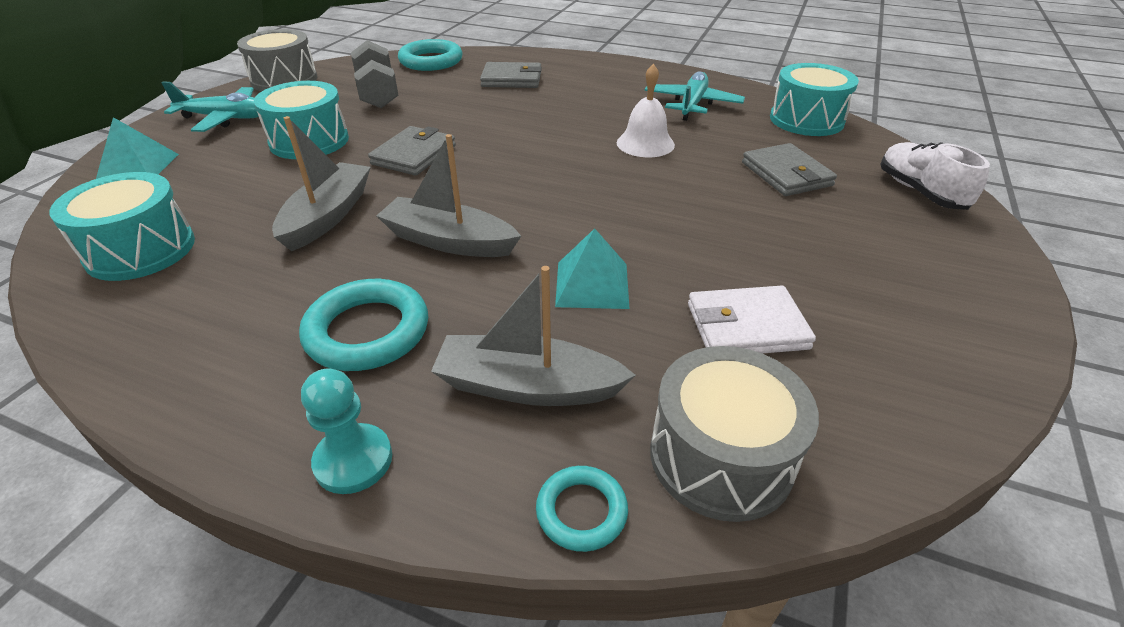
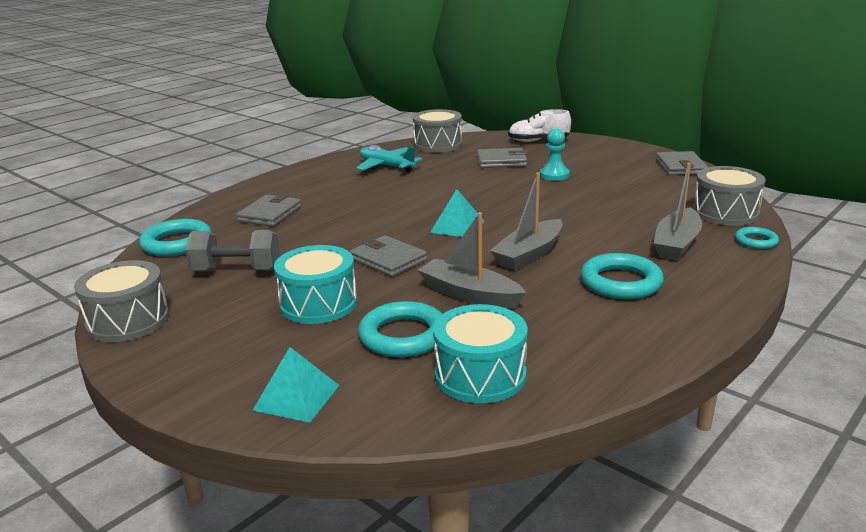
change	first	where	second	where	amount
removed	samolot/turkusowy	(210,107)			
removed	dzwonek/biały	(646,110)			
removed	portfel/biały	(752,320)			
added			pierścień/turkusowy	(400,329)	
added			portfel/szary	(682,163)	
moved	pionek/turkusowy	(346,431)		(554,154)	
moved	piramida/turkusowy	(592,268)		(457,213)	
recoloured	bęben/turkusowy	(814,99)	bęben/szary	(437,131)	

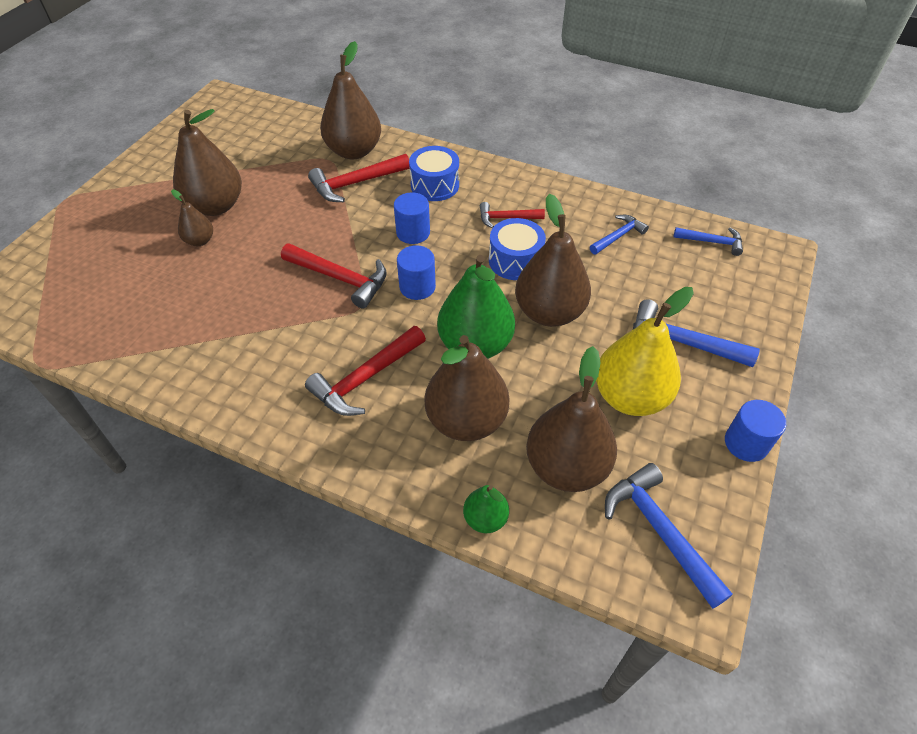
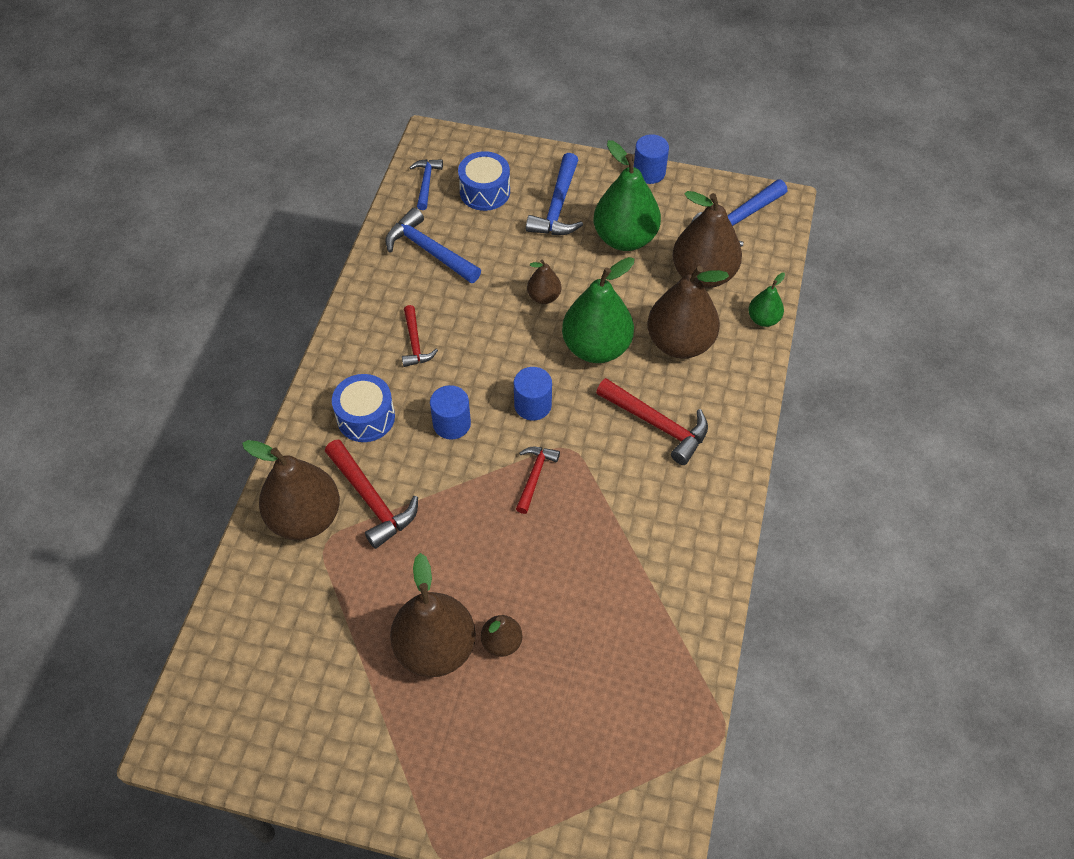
change	first	where	second	where	amount
moved	bęben/niebieski	(517,249)		(484,181)	
recoloured	gruszka/żółty	(645,351)	gruszka/zielony	(627,195)	
resized	młotek/czerwony	(334,276)		(538,480)	x0.62
resized	gruszka/brązowy	(553,260)		(544,281)	x0.50
resized	młotek/niebieski	(619,234)		(433,245)	x1.62

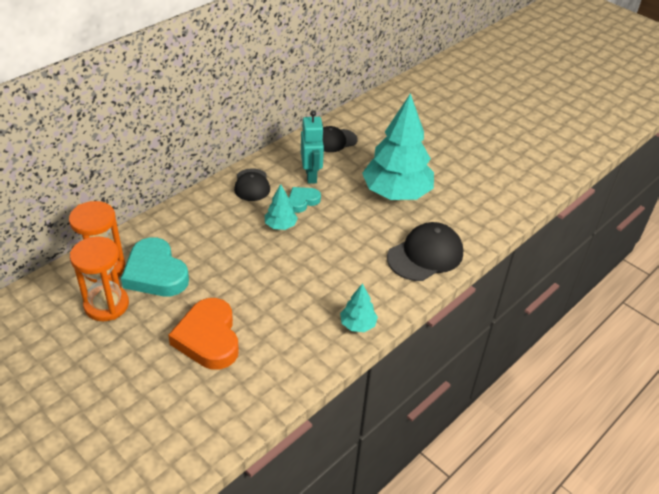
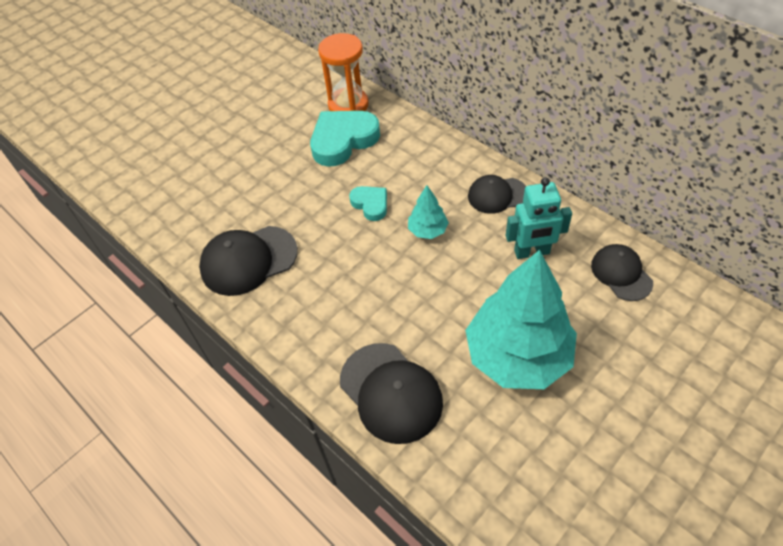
change	first	where	second	where	amount
removed	klepsydra/pomarańczowy	(99,278)			
removed	serce/pomarańczowy	(203,334)			
removed	drzewko/turkusowy	(359,307)			
added			czapka/czarny	(248,261)	
moved	serce/turkusowy	(305,200)		(368,203)	

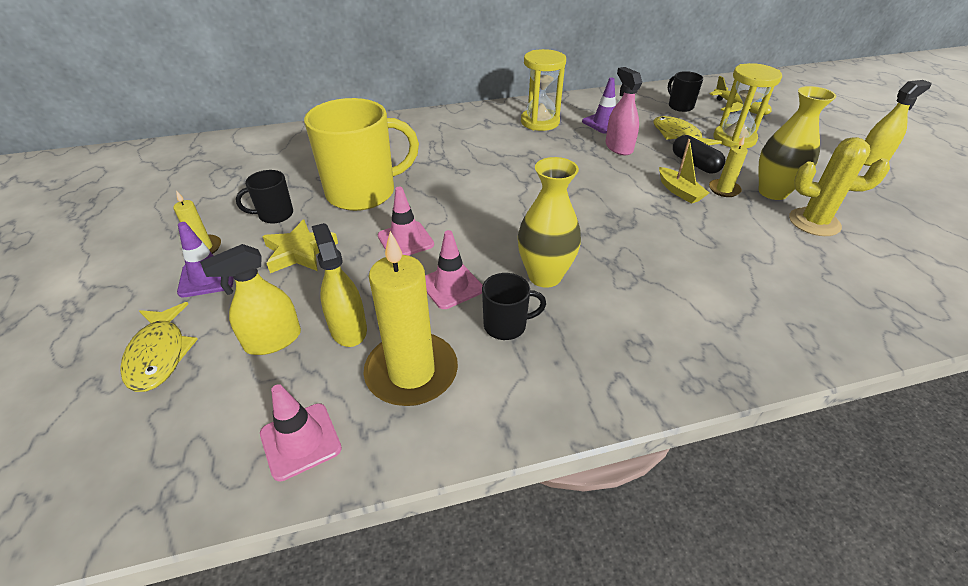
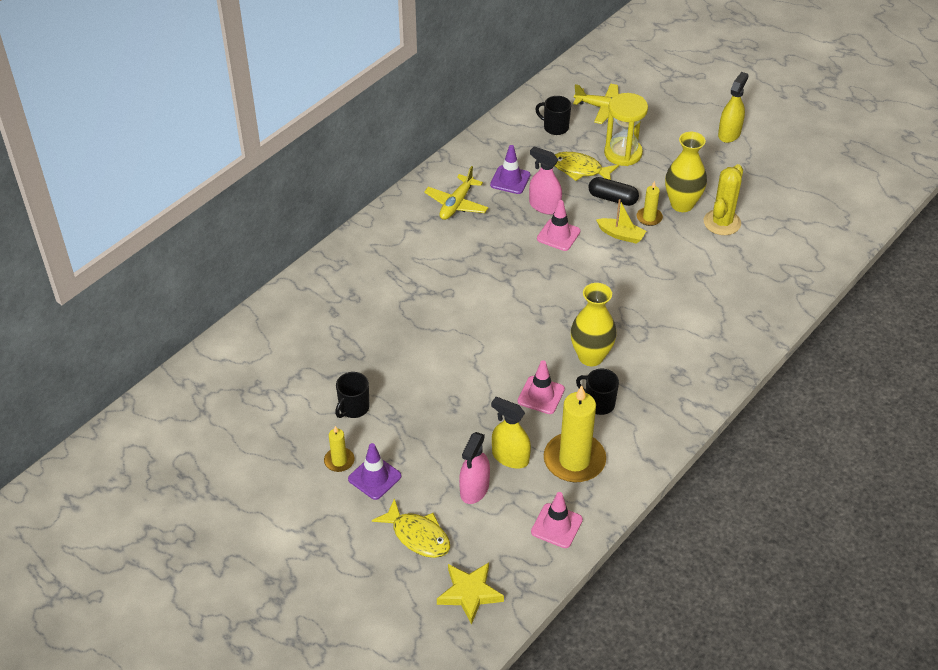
change	first	where	second	where	amount
removed	kubek/żółty	(361,154)			
moved	gwiazda/żółty	(300,246)		(470,593)	
moved	pachołek/różowy	(406,221)		(559,225)	
replaced	klepsydra/żółty	(543,90)	samolot/żółty	(456,193)	
recoloured	spryskiwacz/żółty	(250,299)	spryskiwacz/różowy	(474,468)	
turned	kubek/czarny	(514,306)		(597,392)	105 degrees counterclockwise
turned	kaktus/żółty	(839,186)		(723,199)	45 degrees counterclockwise

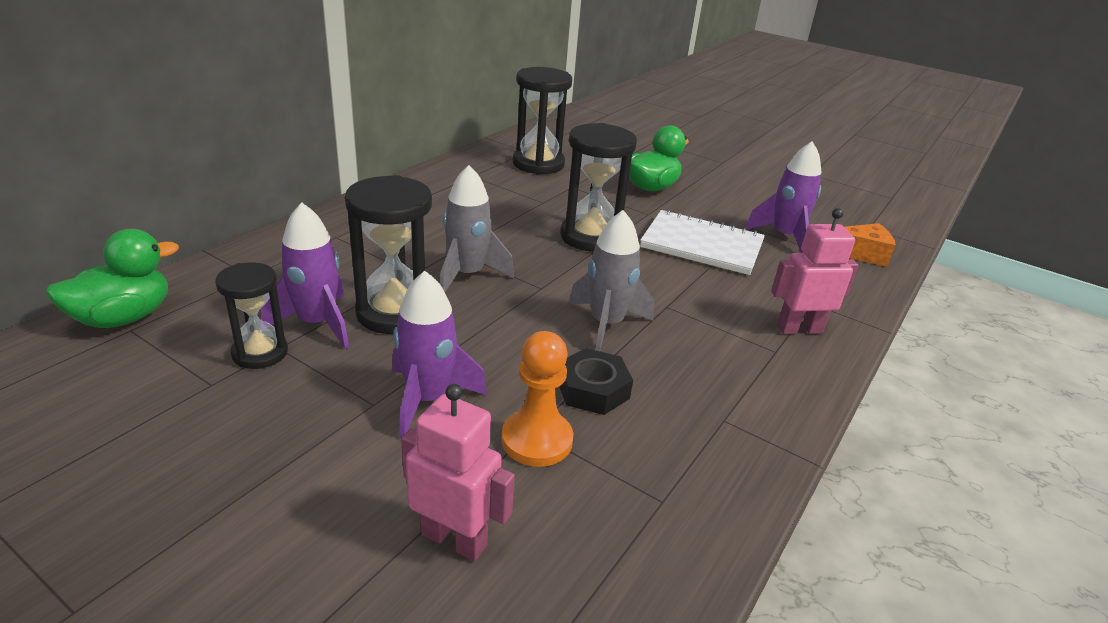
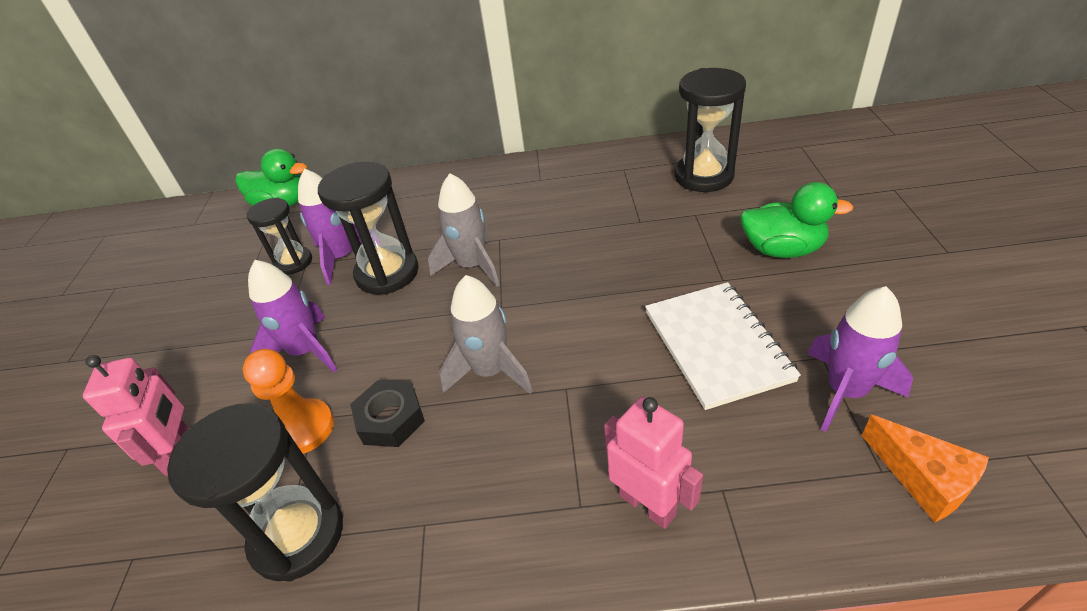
change	first	where	second	where	amount
moved	klepsydra/czarny	(598,187)		(255,492)	

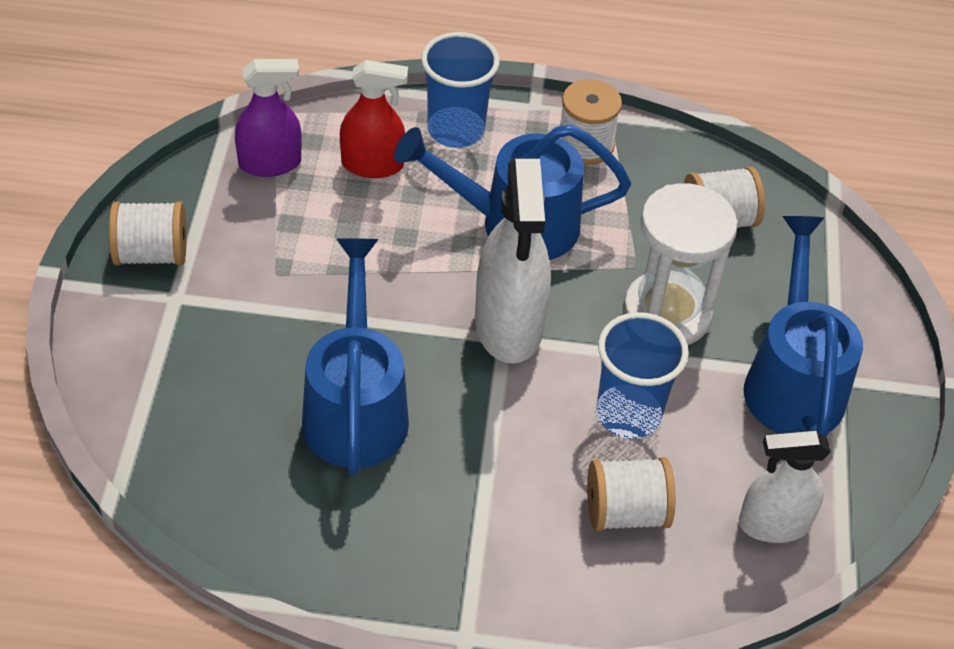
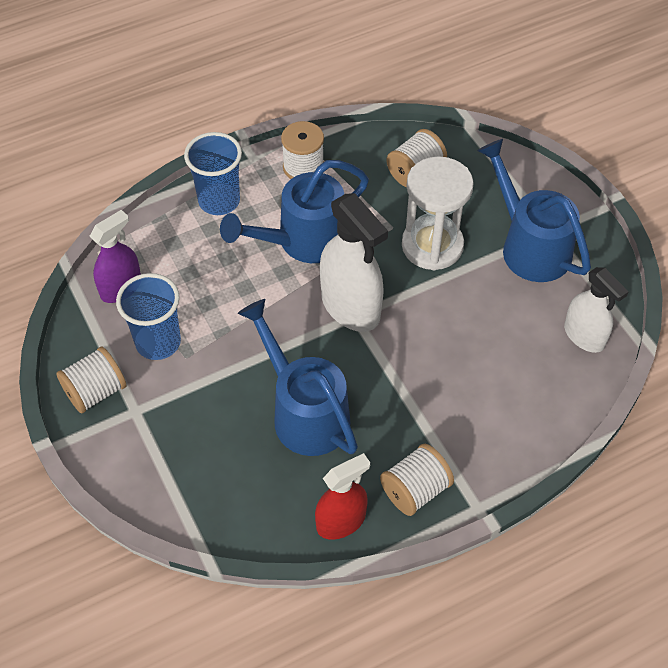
change	first	where	second	where	amount
moved	spryskiwacz/czerwony	(374,119)		(342,496)	
moved	szpulka/biały	(631,494)		(417,480)	
moved	szklanka/niebieski	(642,375)		(148,316)	
turned	spryskiwacz/biały	(785,486)		(596,310)	90 degrees counterclockwise

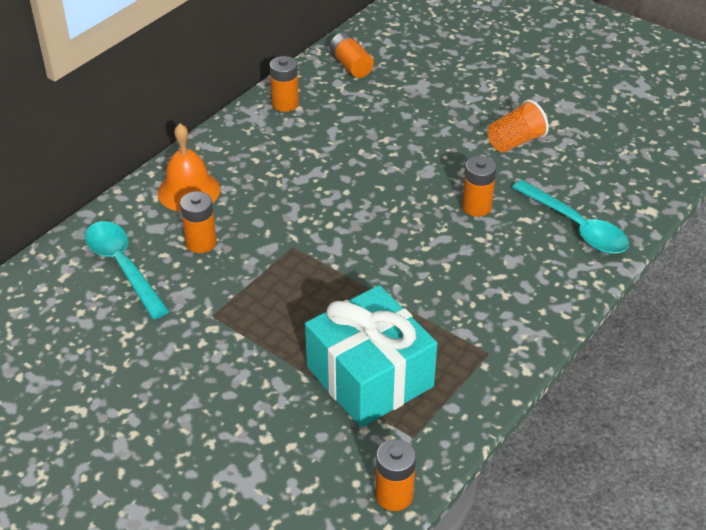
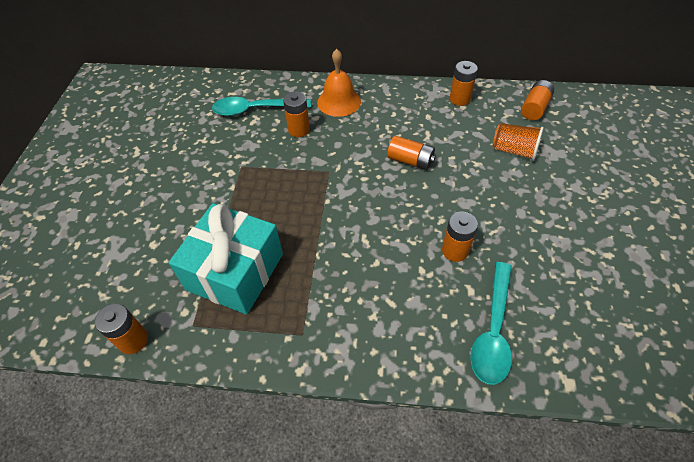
change	first	where	second	where	amount
added			bateria/pomarańczowy	(411,153)	
moved	szklanka/pomarańczowy	(518,126)		(518,142)	
turned	łyżka/turkusowy	(127,270)		(261,106)	120 degrees counterclockwise

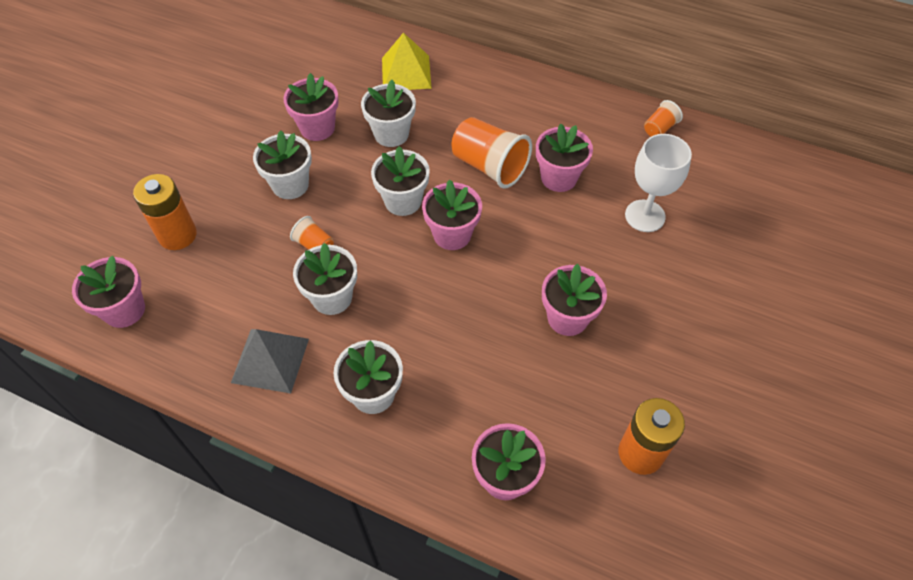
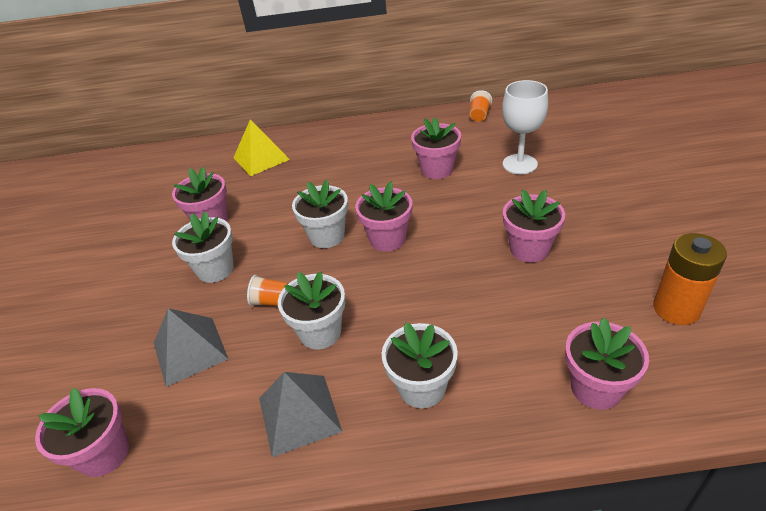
change	first	where	second	where	amount
removed	bateria/pomarańczowy	(165,212)			
removed	doniczka/biały	(388,113)			
removed	szklanka/pomarańczowy	(491,153)			
added			piramida/szary	(191,347)	

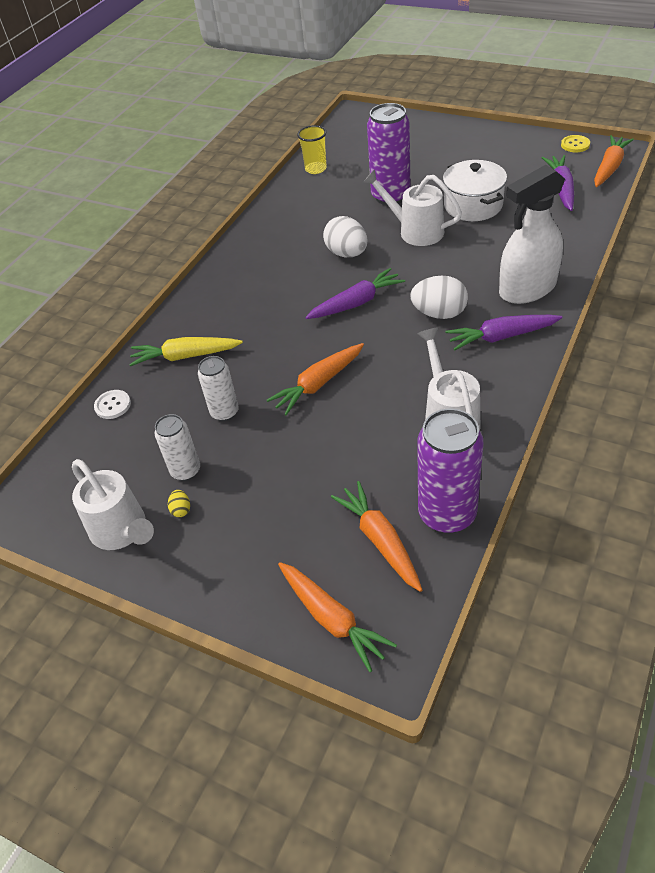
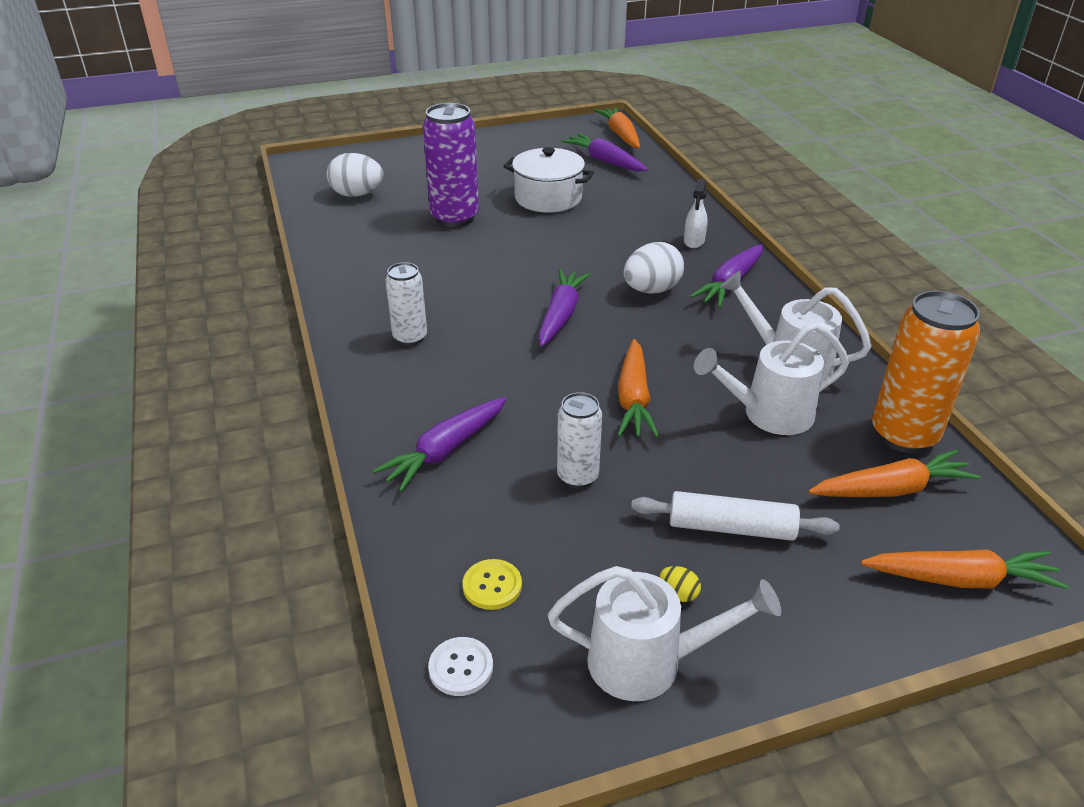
change	first	where	second	where	amount
removed	szklanka/żółty	(312,149)			
added			wałek do ciasta/biały	(735,516)	
moved	guzik/biały	(112,404)		(460,666)	
moved	puszka/biały	(177,447)		(406,304)	
moved	jajko/biały	(345,236)		(355,175)	
moved	konewka/biały	(412,207)		(771,378)	
moved	guzik/żółty	(575,143)		(492,584)	
recoloured	marchewka/żółty	(186,351)	marchewka/fioletowy	(440,444)	
recoloured	puszka/fioletowy	(450,471)	puszka/pomarańczowy	(926,372)	
turned	marchewka/pomarańczowy	(376,536)		(894,473)	150 degrees clockwise
resized	spryskiwacz/biały	(532,234)		(696,213)	x0.45

